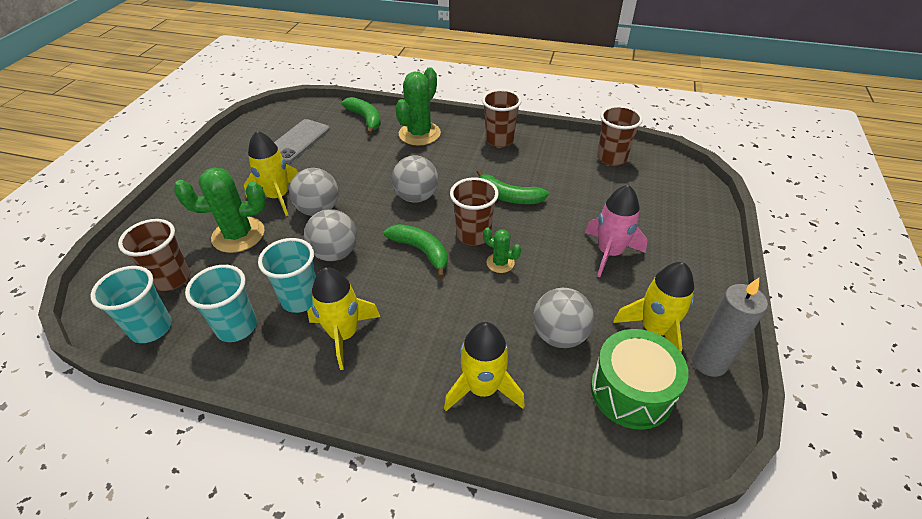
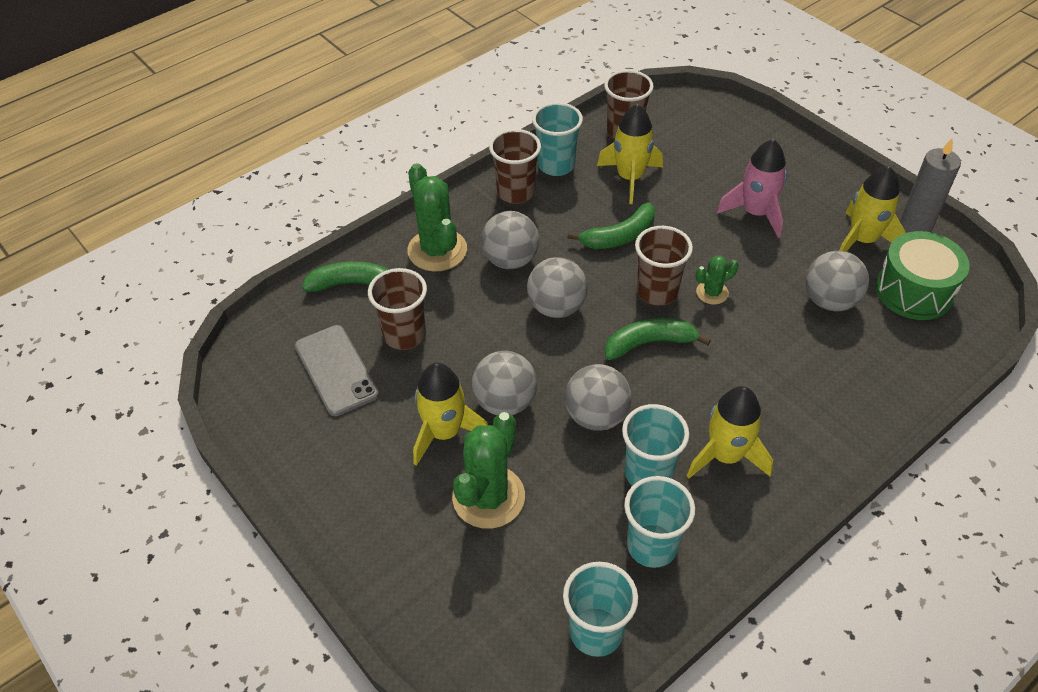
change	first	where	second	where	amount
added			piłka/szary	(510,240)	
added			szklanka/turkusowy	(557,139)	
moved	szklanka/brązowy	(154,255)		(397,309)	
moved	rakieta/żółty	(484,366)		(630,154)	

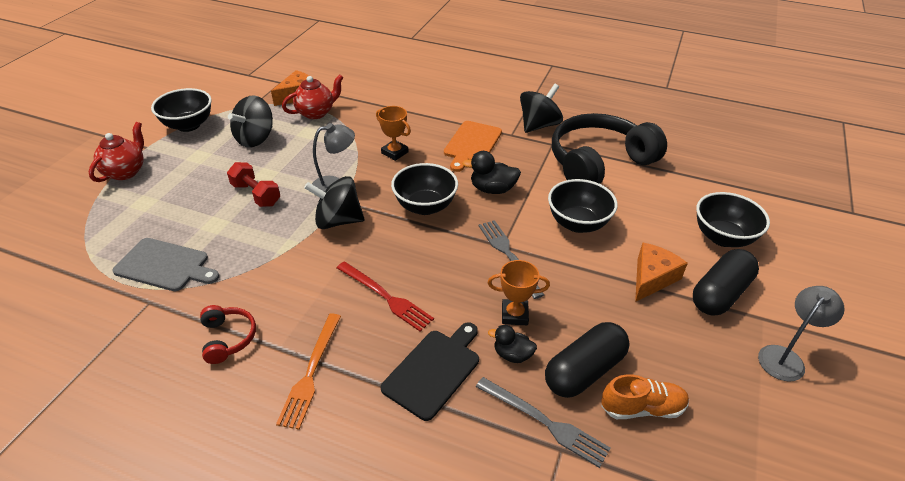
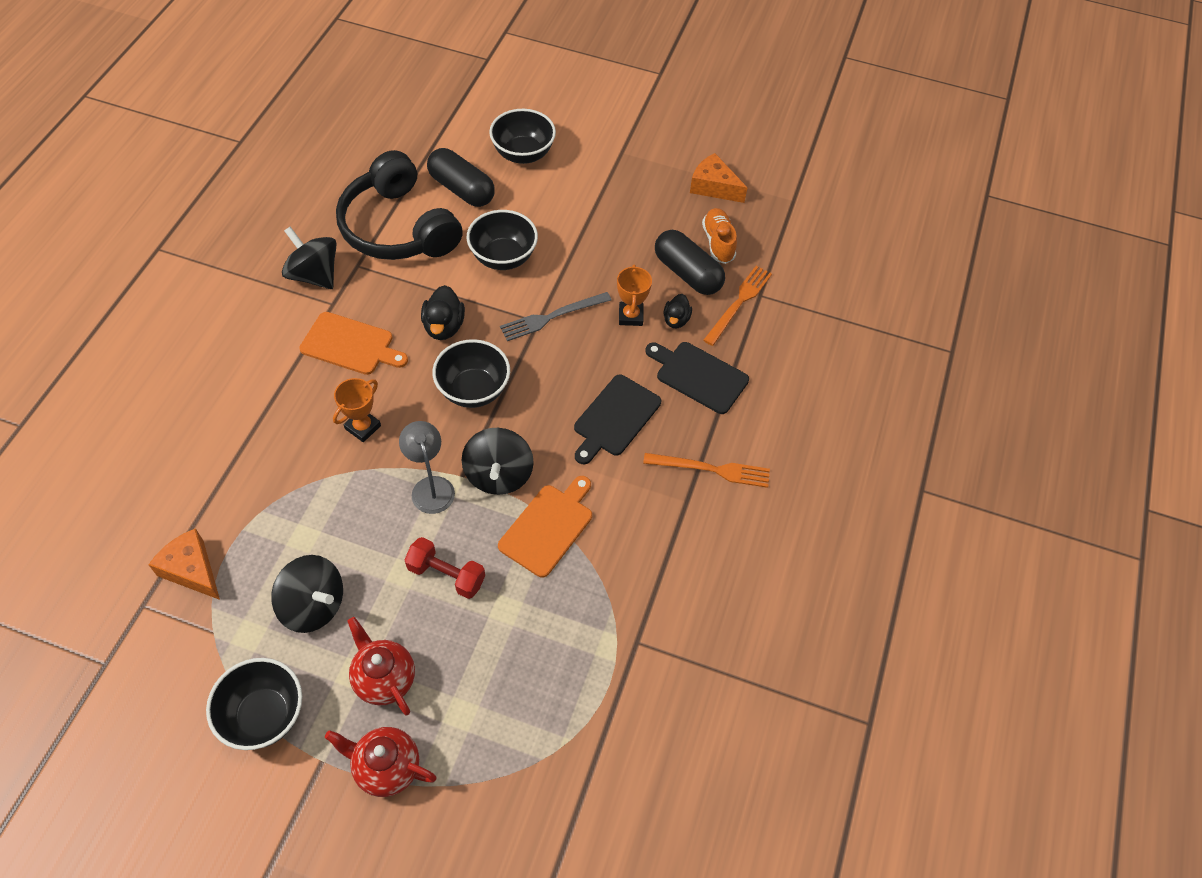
change	first	where	second	where	amount
removed	deska do krojenia/szary	(165,264)			
removed	słuchawki/czerwony	(228,334)			
removed	lampka/szary	(801,334)			
added			deska do krojenia/pomarańczowy	(545,527)	
moved	imbryk/czerwony	(313,97)		(381,666)	
moved	ser/pomarańczowy	(661,272)		(718,178)	
moved	kapsułka/czarny	(726,282)		(461,177)	
replaced	widelec/czerwony	(385,296)	deska do krojenia/czarny	(617,419)	
recoloured	widelec/szary	(543,422)	widelec/pomarańczowy	(737,306)	
turned	hantel/czerwony	(253,184)		(445,568)	75 degrees clockwise

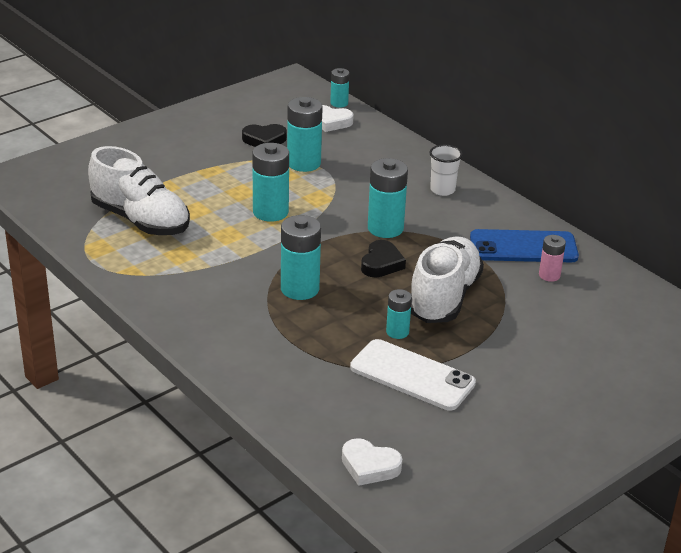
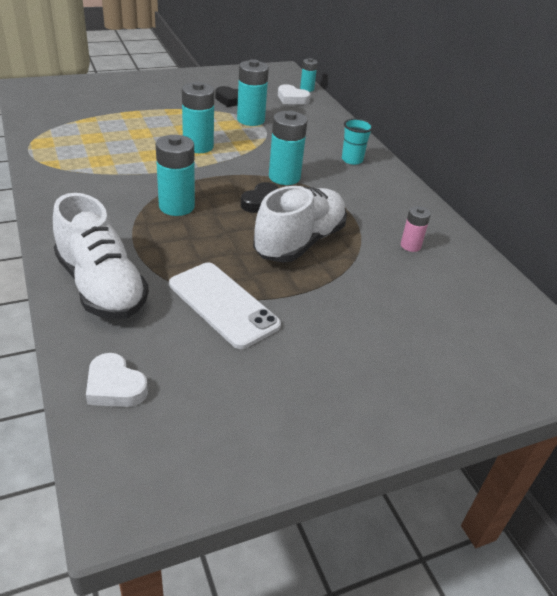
change	first	where	second	where	amount
removed	bateria/turkusowy	(399,314)			
removed	telefon/niebieski	(524,245)			
moved	but/biały	(139,190)		(101,256)	
recoloured	szklanka/biały	(446,170)	szklanka/turkusowy	(357,142)	

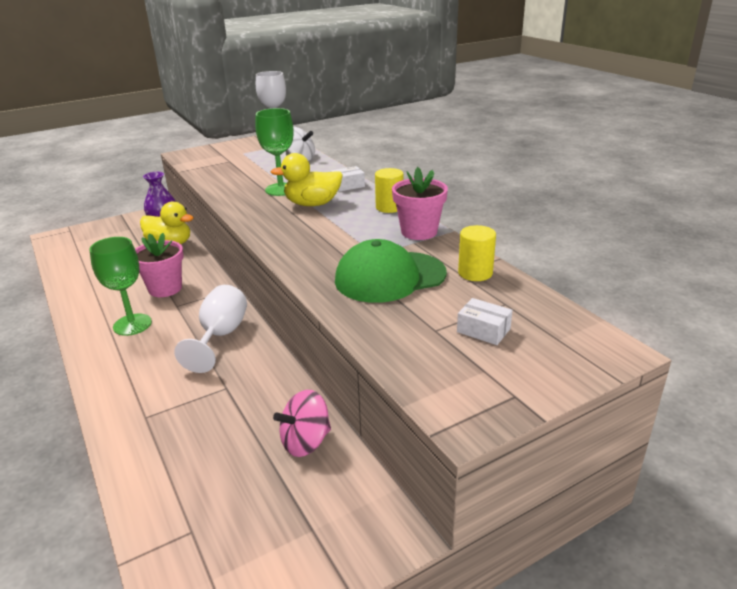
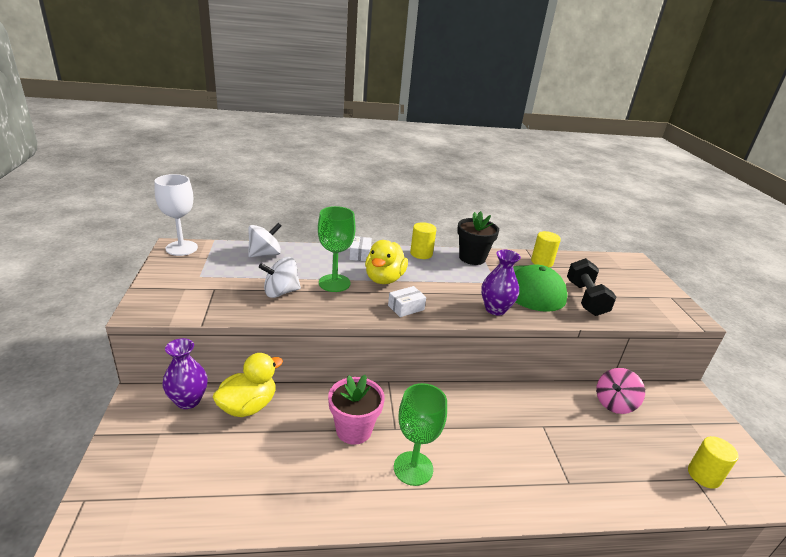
change	first	where	second	where	amount
removed	kielich/biały	(210,329)			
added			bączek/biały	(280,277)	
added			wazon/fioletowy	(501,283)	
added			hantel/czarny	(591,287)	
added			walec/żółty	(713,462)	
moved	pudełko/biały	(485,321)		(407,301)	
recoloured	doniczka/różowy	(420,203)	doniczka/czarny	(478,238)	
turned	bączek/różowy	(302,423)		(620,391)	60 degrees clockwise

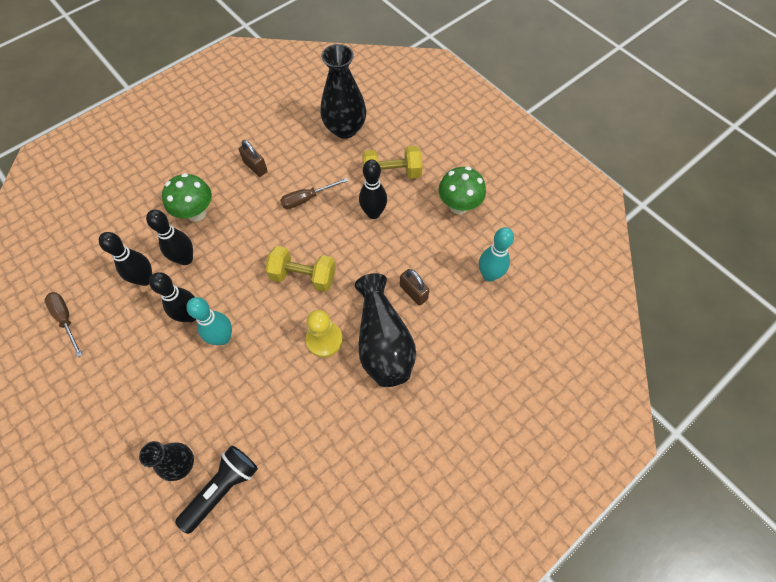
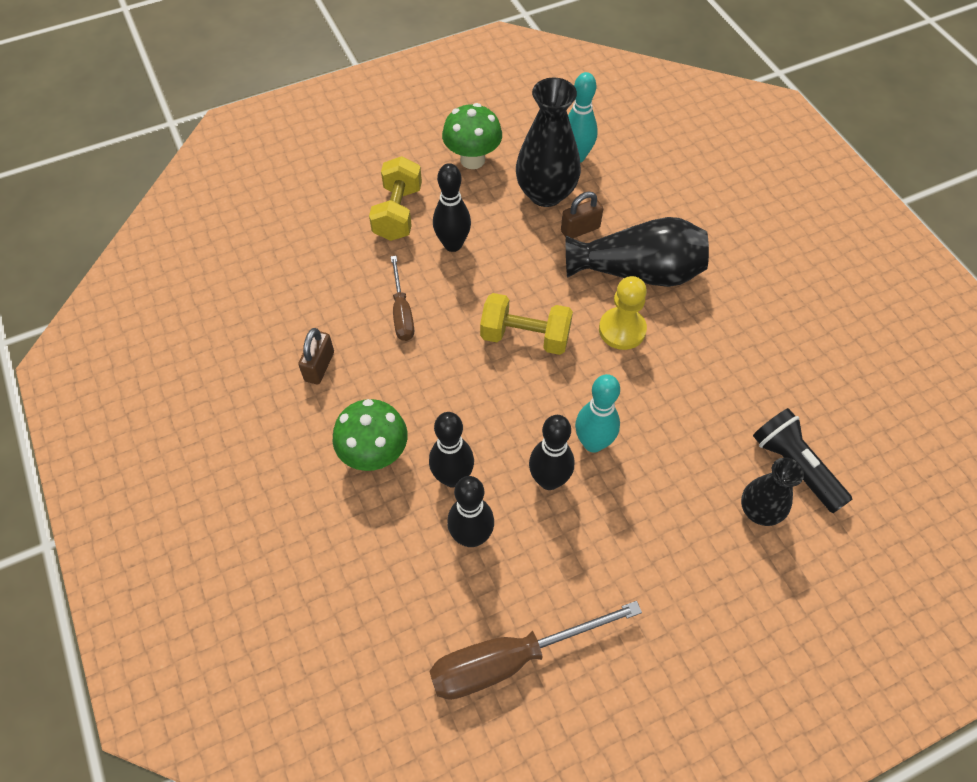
change	first	where	second	where	amount
moved	wazon/czarny	(343,91)		(548,142)	
turned	kłódka/brązowy	(253,158)		(316,356)	45 degrees counterclockwise
turned	hantel/żółty	(300,269)		(526,324)	75 degrees clockwise
resized	śrubokręt/brązowy	(64,324)		(535,650)	x1.72

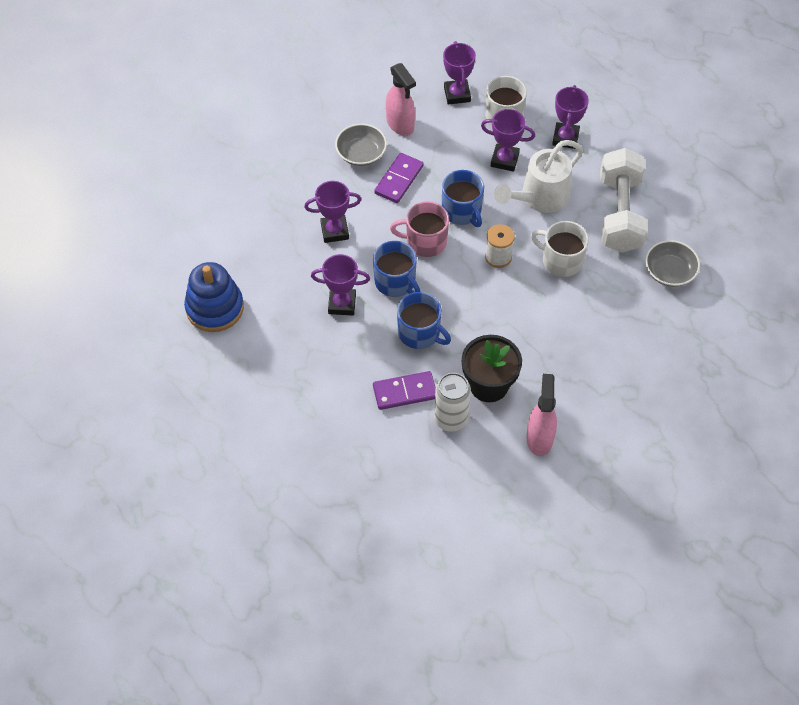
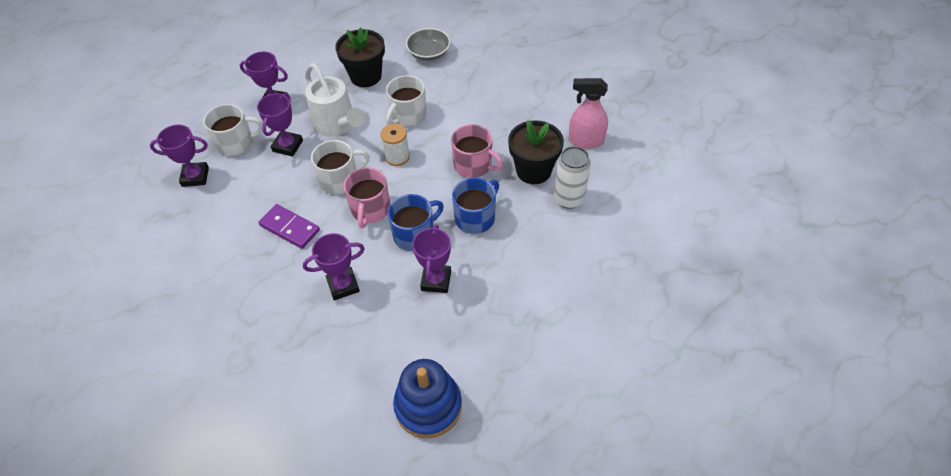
change	first	where	second	where	amount
removed	miska/szary	(361,145)			
removed	kostka domina/fioletowy	(404,390)			
removed	spryskiwacz/różowy	(401,99)			
added			kubek/różowy	(477,151)	
replaced	hantel/biały	(623,200)	doniczka/czarny	(360,57)	
recoloured	kubek/niebieski	(463,198)	kubek/biały	(340,167)	
turned	puchar/fioletowy	(332,212)		(334,266)	75 degrees clockwise

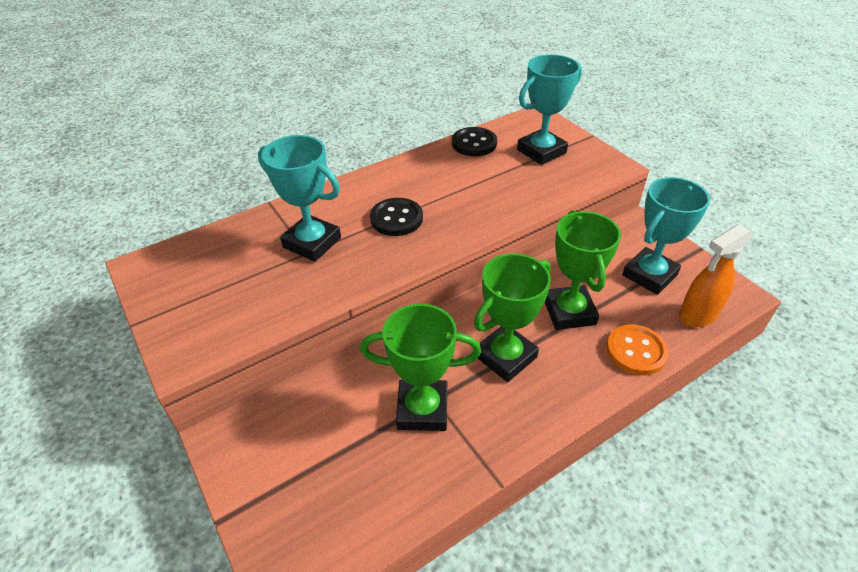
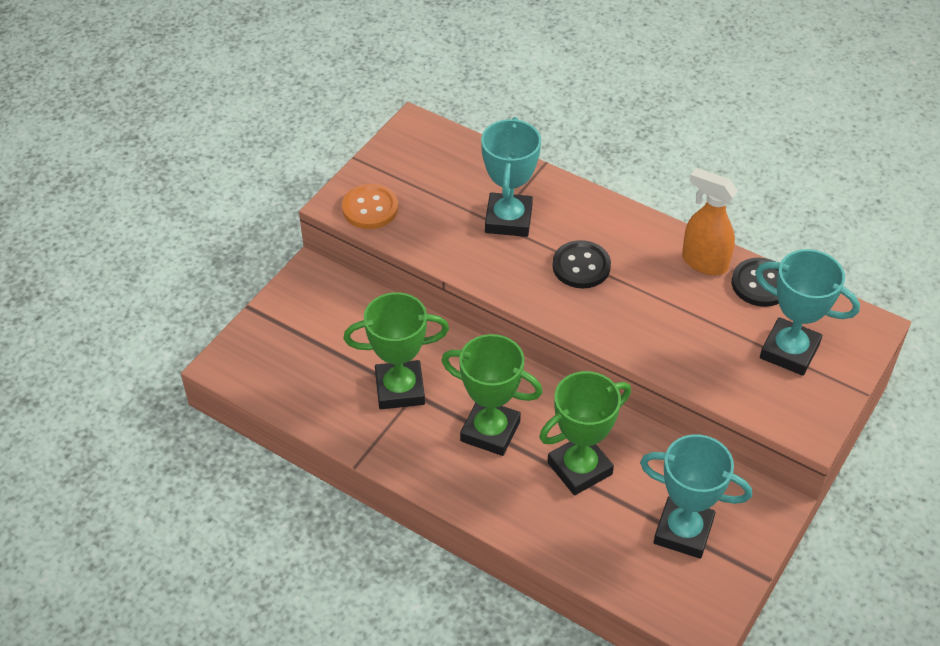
change	first	where	second	where	amount
moved	guzik/pomarańczowy	(637,349)		(370,206)	
moved	spryskiwacz/pomarańczowy	(716,275)		(710,221)	
turned	puchar/zielony	(420,367)		(396,350)	75 degrees counterclockwise

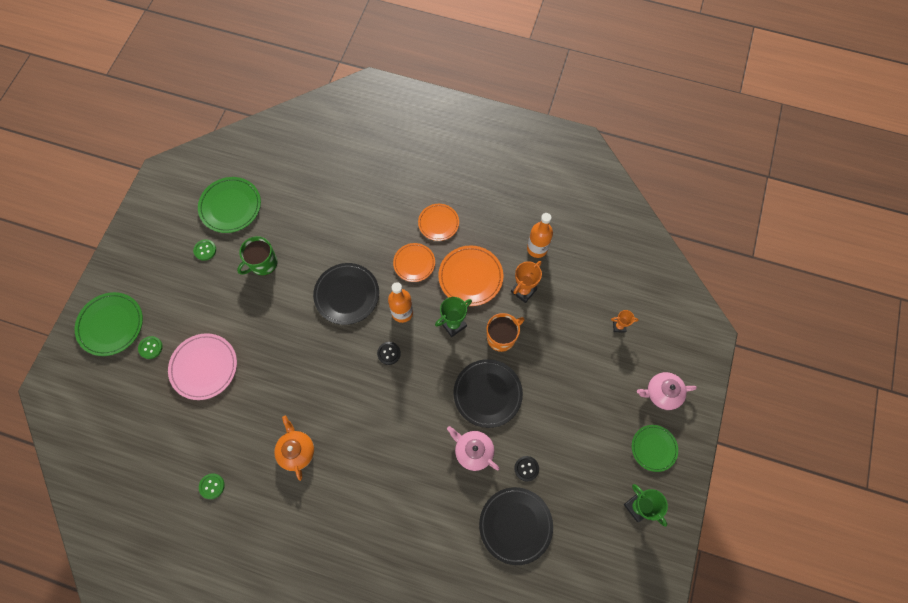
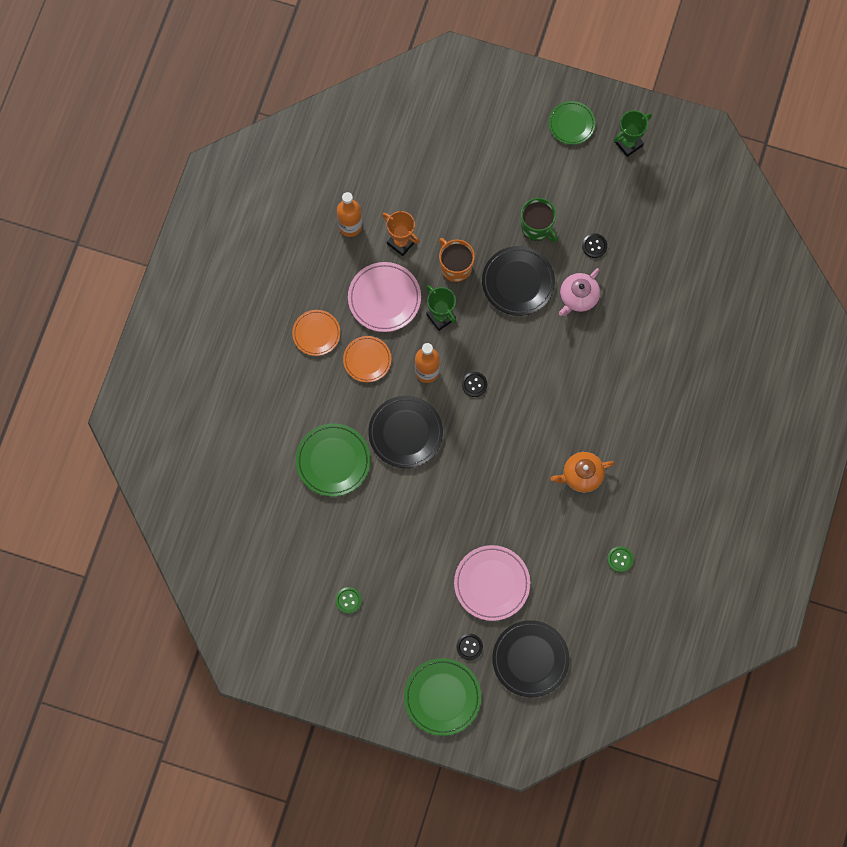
change	first	where	second	where	amount
removed	puchar/pomarańczowy	(625,321)			
removed	imbryk/różowy	(667,391)			
moved	talerz/zielony	(229,205)		(333,460)	
moved	kubek/zielony	(257,256)		(539,220)	
moved	talerz/czarny	(516,526)		(531,658)	
recoloured	guzik/zielony	(150,347)	guzik/czarny	(470,647)	
recoloured	talerz/pomarańczowy	(470,275)	talerz/różowy	(384,297)	

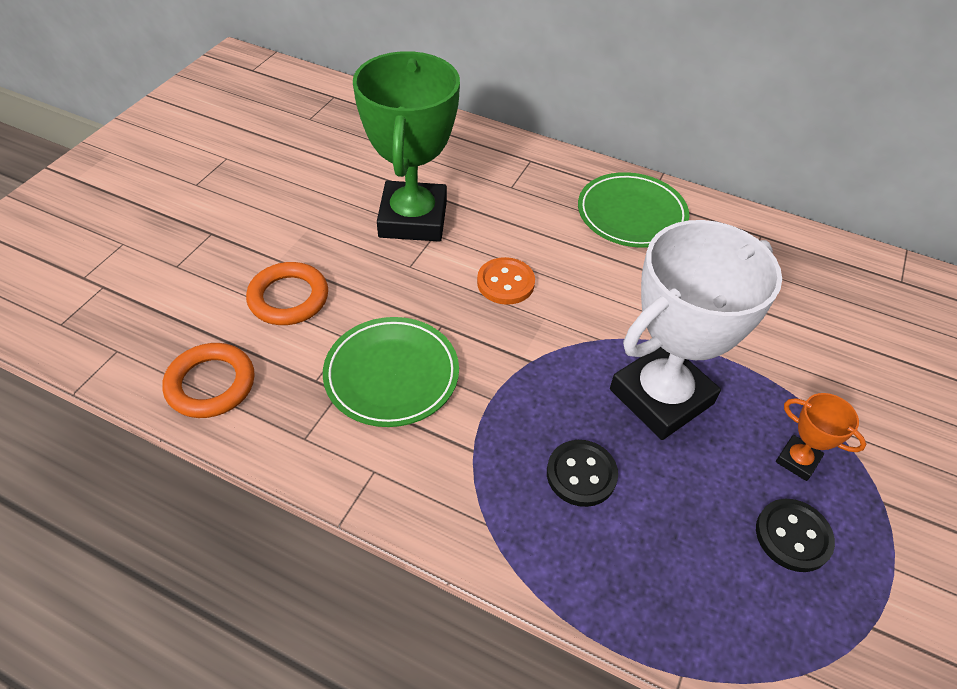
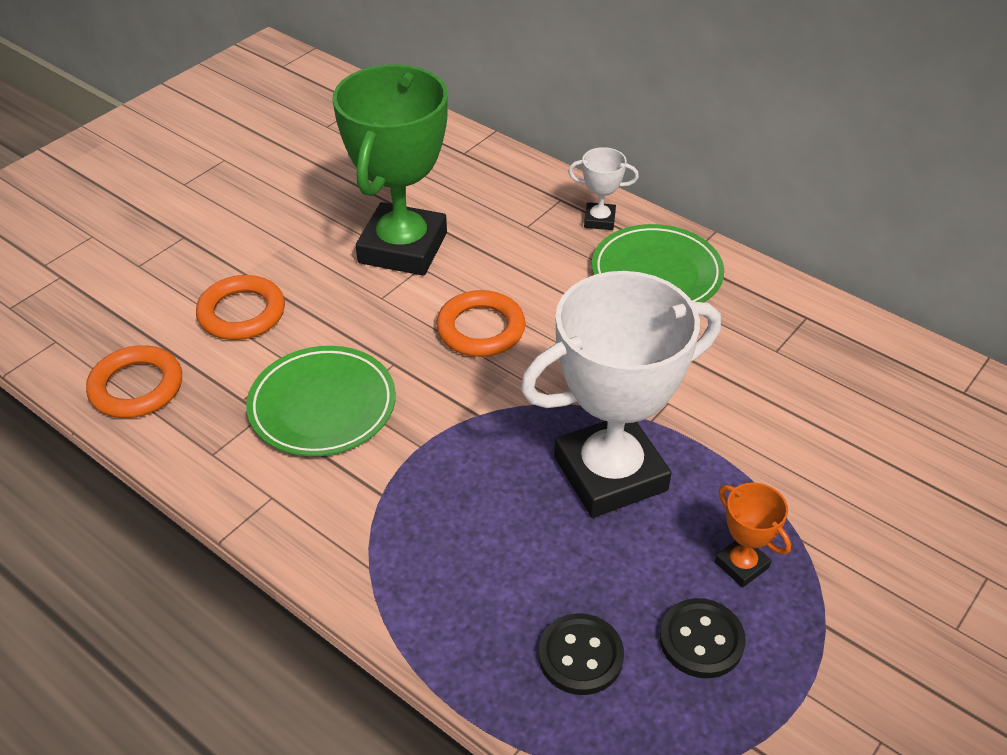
change	first	where	second	where	amount
added			puchar/biały	(603,188)	
moved	guzik/czarny	(582,473)		(581,654)	
replaced	guzik/pomarańczowy	(506,281)	pierścień/pomarańczowy	(481,323)	

